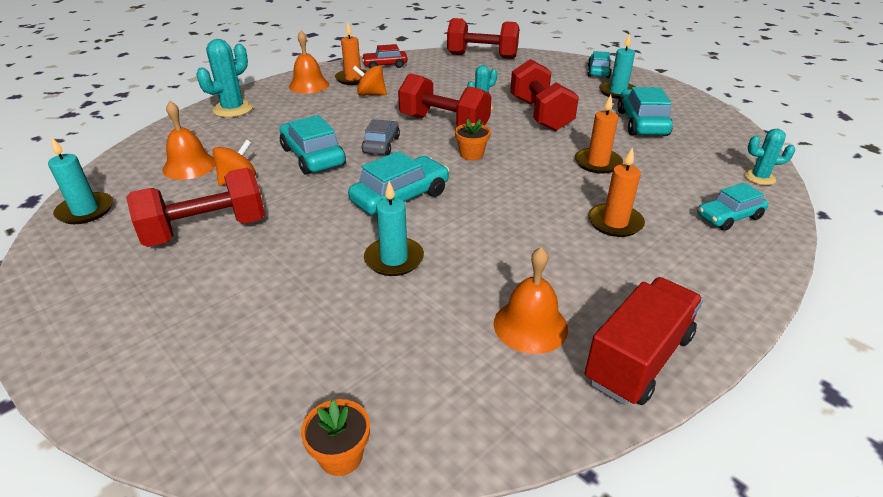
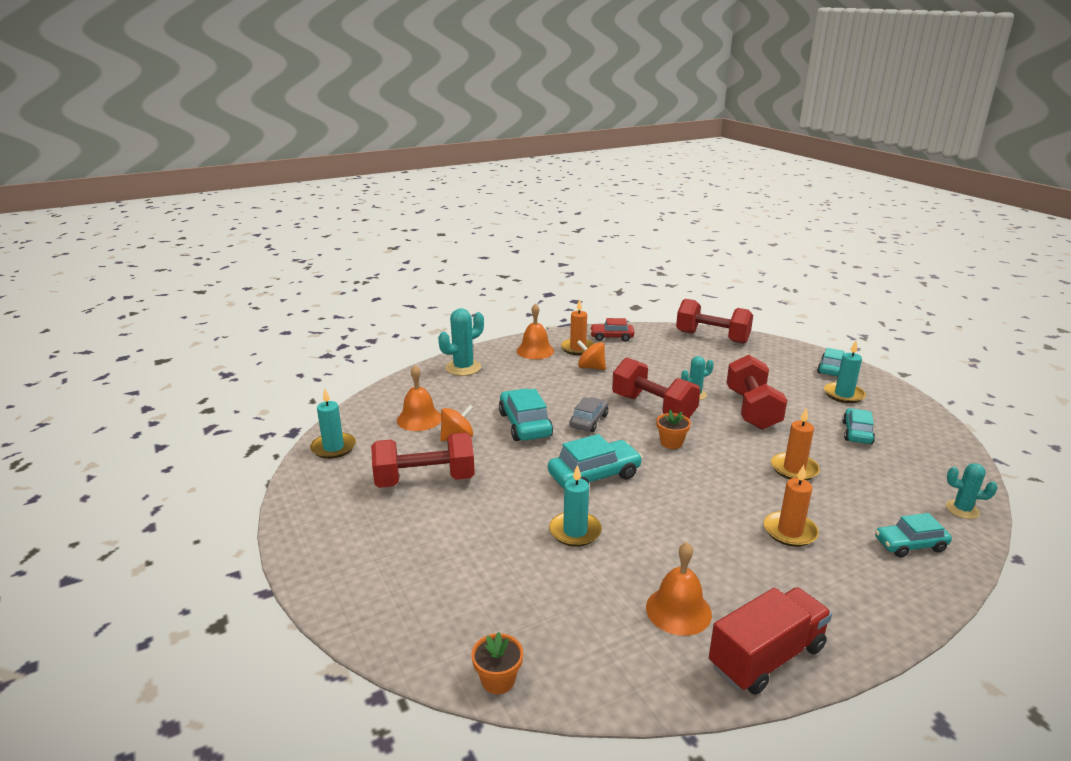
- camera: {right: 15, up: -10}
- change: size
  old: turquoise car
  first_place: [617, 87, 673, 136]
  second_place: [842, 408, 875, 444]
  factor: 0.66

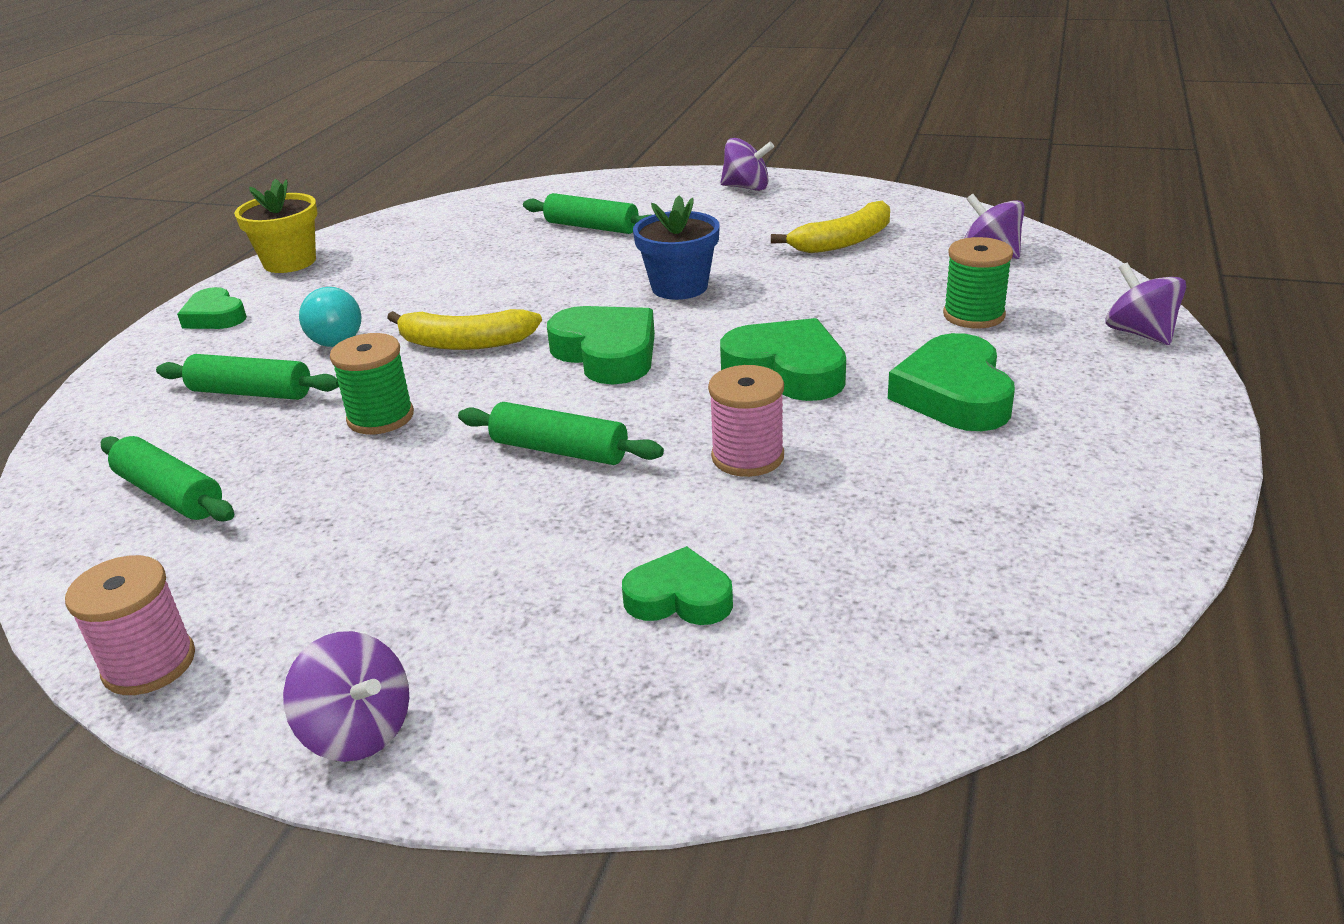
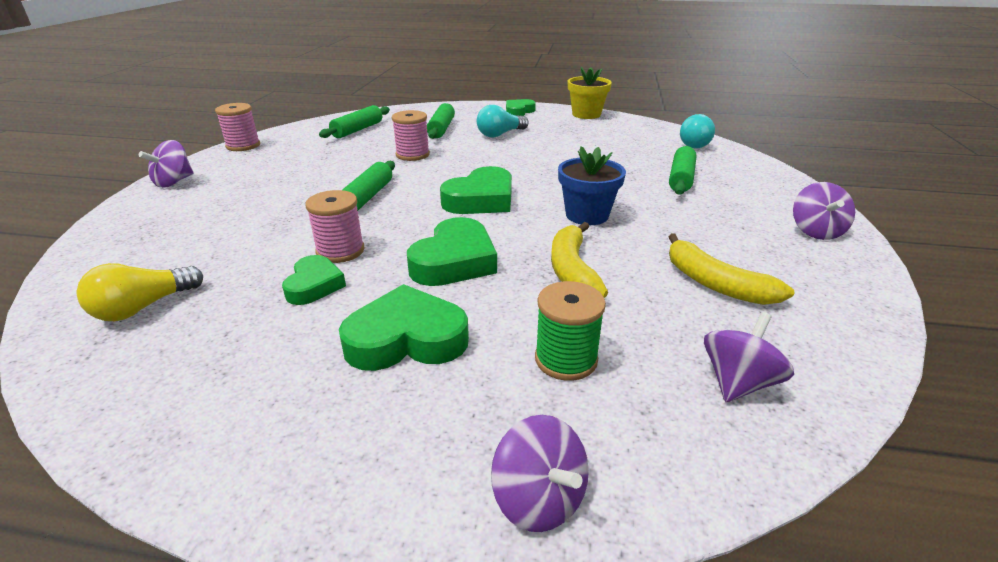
- camera: {right: 80, up: 0}
- change: colour
  old: green reel of thread
  new: rose-pink reel of thread
  first_place: [330, 333, 414, 434]
  second_place: [392, 110, 430, 161]
- change: relocated
  old: yellow banana
  first_place: [387, 309, 542, 350]
  second_place: [551, 222, 608, 298]
- change: relocated
  old: green heart
  first_place: [622, 546, 733, 625]
  second_place: [282, 255, 346, 305]
- change: spun
  old: purple spinning top
  first_place: [1105, 263, 1186, 345]
  second_place: [491, 415, 589, 532]
  degrees: 90
- change: appeared
  new: yellow bulb
  second_place: [76, 263, 203, 321]
- change: appeared
  new: turquoise bulb
  second_place: [680, 114, 715, 148]

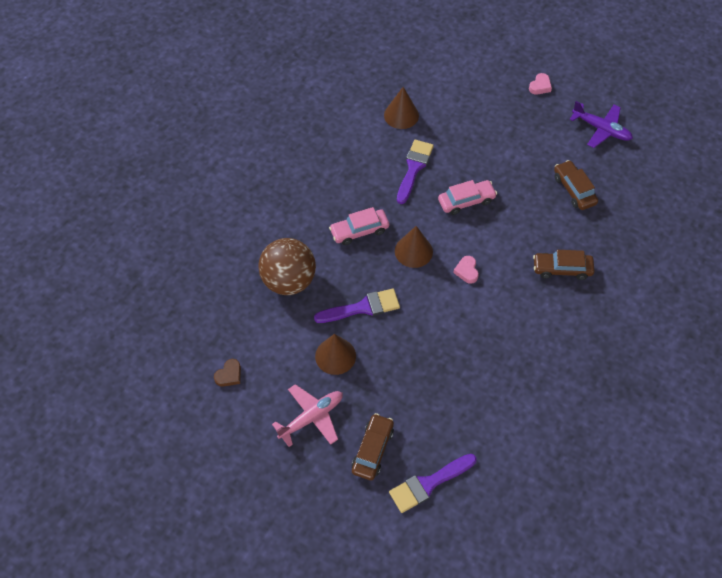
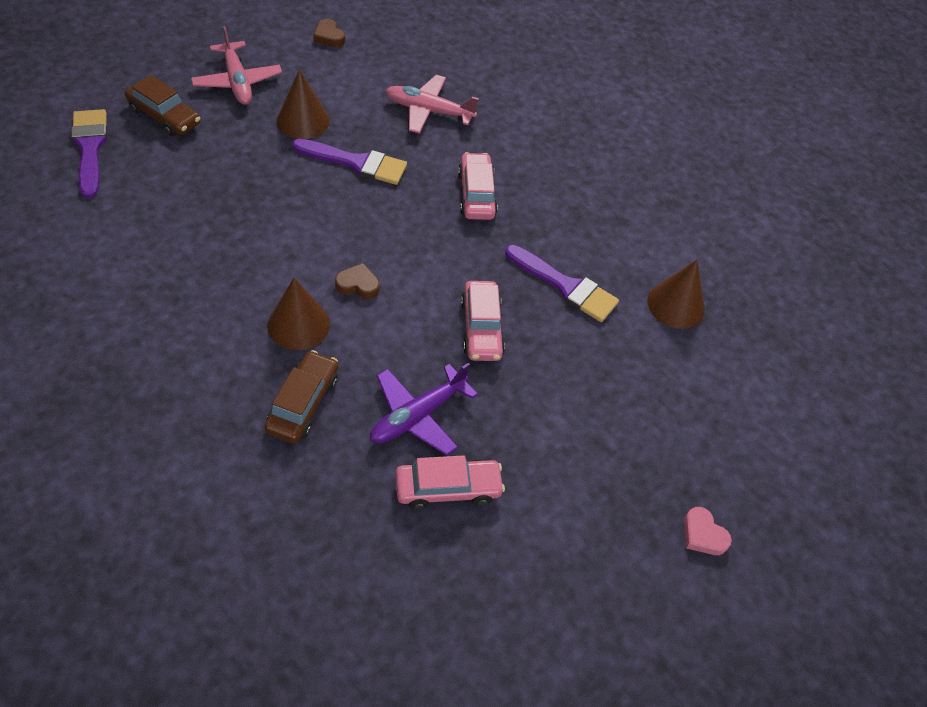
- camera: {right: 100, up: -5}
- change: exchanged
  old: dark brown ball
  new: rose-pink plane
  first_place: [258, 238, 316, 295]
  second_place: [386, 75, 479, 134]
- change: spun
  old: purple paintbrush
  first_place: [314, 289, 400, 323]
  second_place: [292, 138, 407, 185]
  degrees: -75
- change: relocated
  old: dark brown cone shape
  first_place: [395, 226, 433, 268]
  second_place: [267, 278, 330, 350]
- change: colour
  old: rose-pink heart
  new: dark brown heart
  first_place: [453, 256, 479, 284]
  second_place: [335, 263, 380, 299]
- change: colour
  old: dark brown car
  new: rose-pink car
  first_place: [554, 160, 598, 210]
  second_place: [395, 455, 505, 510]
- change: relocated
  old: purple plane
  first_place: [570, 101, 633, 148]
  second_place: [370, 363, 478, 456]

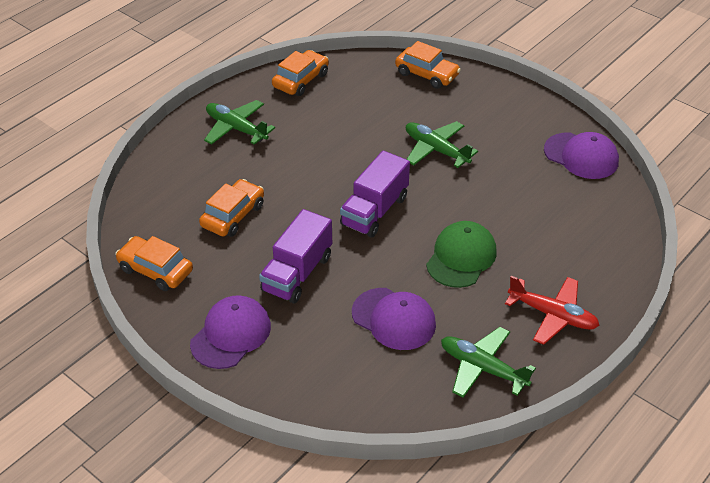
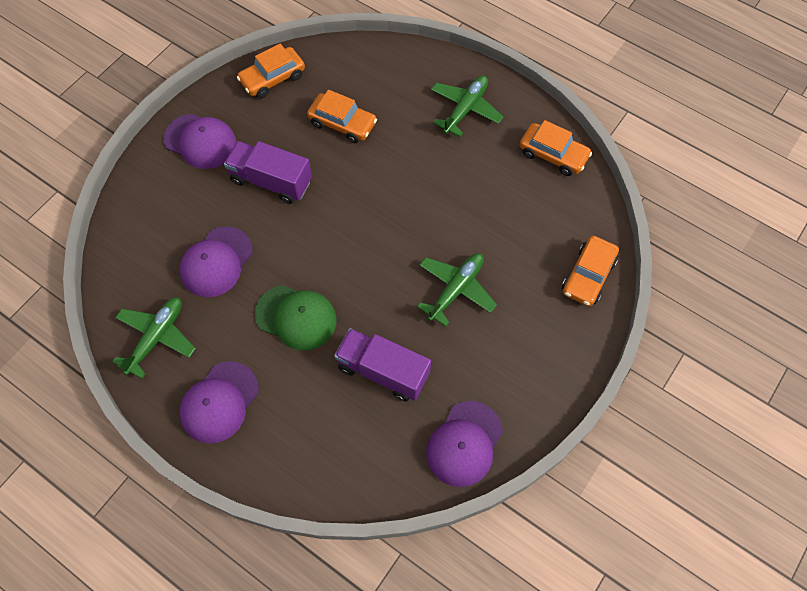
- camera: {right: 85, up: 20}
- change: spun
  old: orange-coloured car
  first_place: [115, 236, 193, 291]
  second_place: [237, 43, 305, 98]
  degrees: -150
- change: relocated
  old: purple truck
  first_place: [340, 151, 410, 238]
  second_place: [334, 328, 431, 401]
- change: exchanged
  old: crimson plane
  new: purple peaked cap
  first_place: [505, 276, 600, 345]
  second_place: [179, 361, 258, 443]

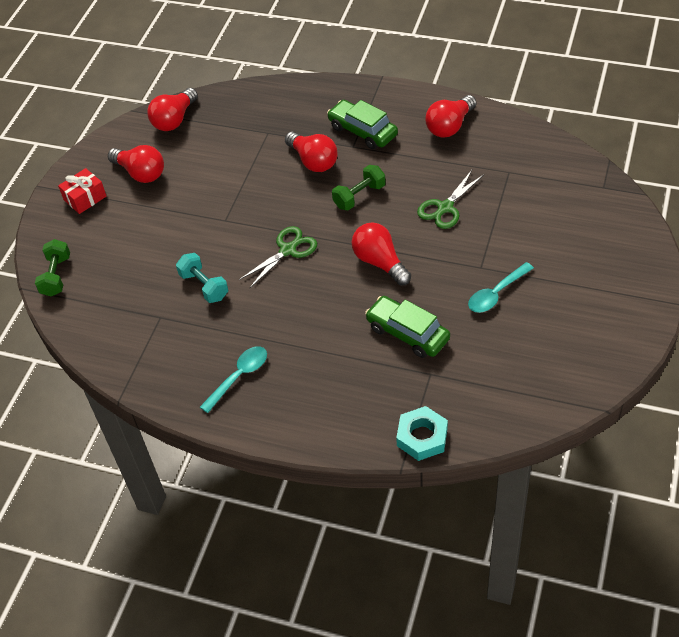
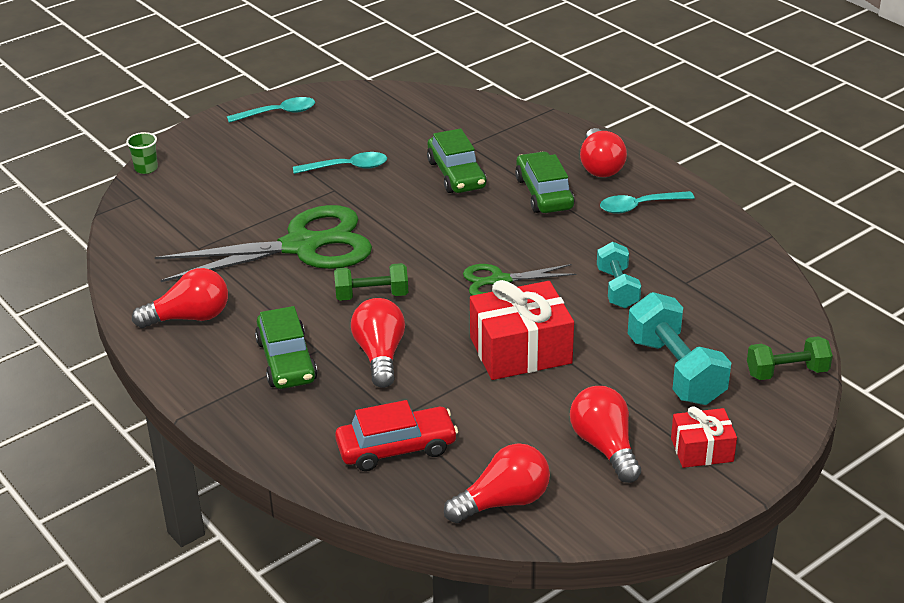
- camera: {right: -150, up: -15}
- change: spun
  old: green hand weight
  first_place: [35, 239, 70, 297]
  second_place: [747, 336, 833, 380]
  degrees: 45
- change: relocated
  old: crimson bulb
  first_place: [352, 223, 411, 286]
  second_place: [580, 128, 627, 177]
- change: missing
  old: turquoise hexagon nut
  first_place: [396, 406, 448, 461]
- change: size
  old: green shears
  first_place: [417, 170, 484, 229]
  second_place: [155, 205, 372, 282]
  factor: 1.95
- change: appeared
  new: green tumbler
  second_place: [126, 132, 158, 174]
- change: appeared
  new: turquoise tablespoon
  second_place: [227, 97, 315, 123]
- change: appeared
  new: crimson car
  second_place: [335, 400, 458, 471]
- change: appeared
  new: crimson present
  second_place: [470, 280, 574, 380]
- change: appeared
  new: green car
  second_place: [515, 151, 575, 213]
- change: appeared
  new: turquoise hand weight
  second_place: [628, 292, 731, 405]

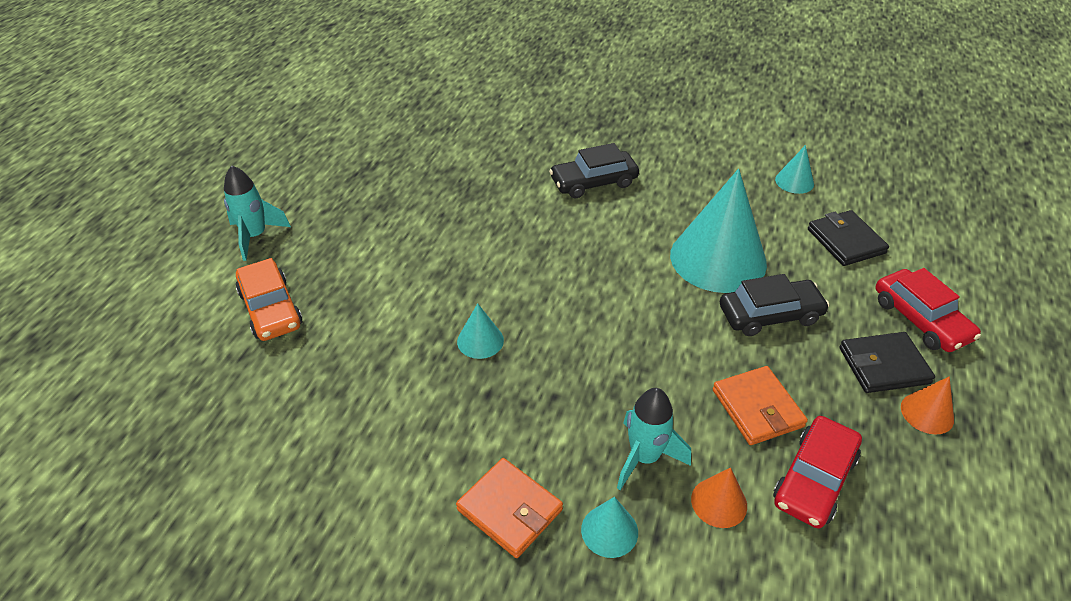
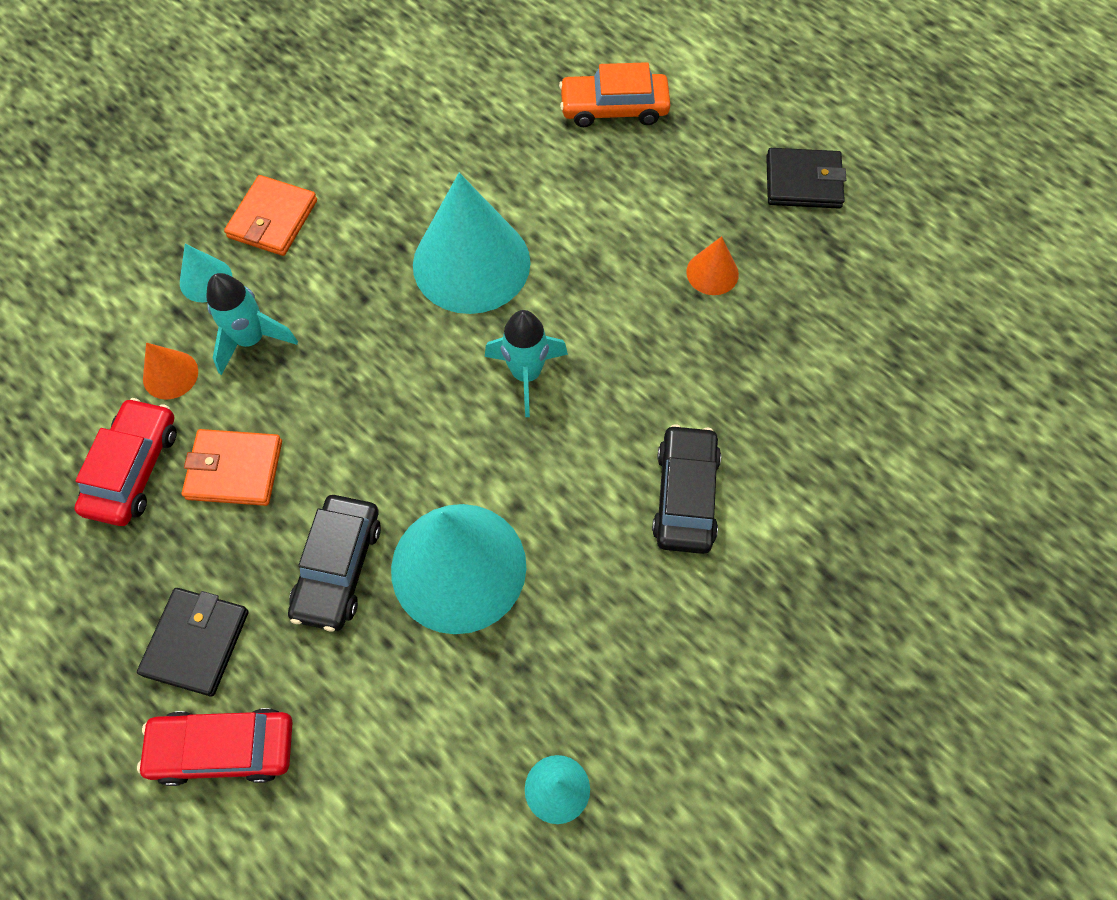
- camera: {right: 115, up: 20}
- change: relocated
  old: turquoise spaceship
  first_place: [224, 166, 291, 261]
  second_place: [485, 310, 568, 417]
- change: spun
  old: orange-coloured wallet
  first_place: [456, 458, 563, 558]
  second_place: [224, 175, 317, 256]
  degrees: -45
- change: size
  old: turquoise cone shape
  first_place: [457, 303, 504, 359]
  second_place: [413, 173, 530, 314]
  factor: 2.26
- change: spun
  old: crimson car
  first_place: [773, 416, 862, 529]
  second_place: [74, 398, 177, 526]
  degrees: 45
- change: relocated
  old: ebony wallet
  first_place: [808, 210, 889, 266]
  second_place: [766, 148, 847, 209]
- change: relocated
  old: orange-coloured cone shape
  first_place: [901, 376, 954, 435]
  second_place: [686, 236, 739, 295]

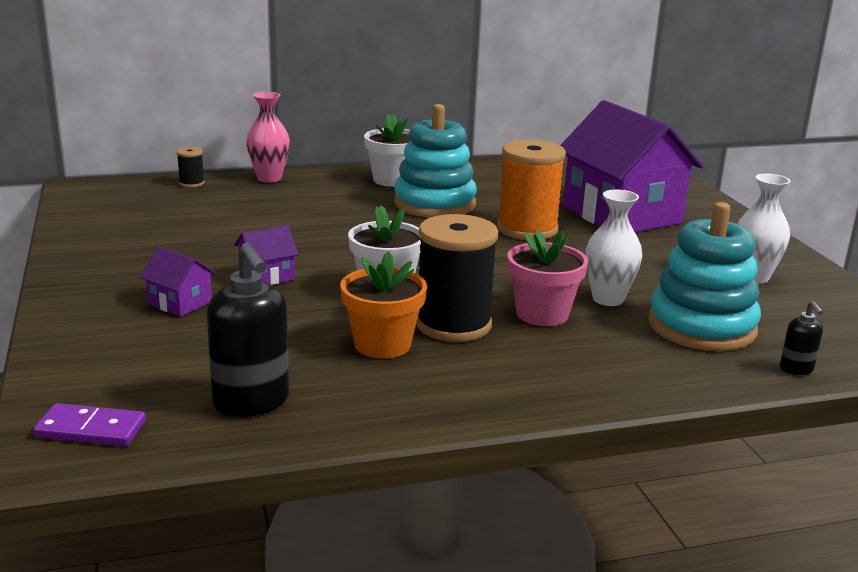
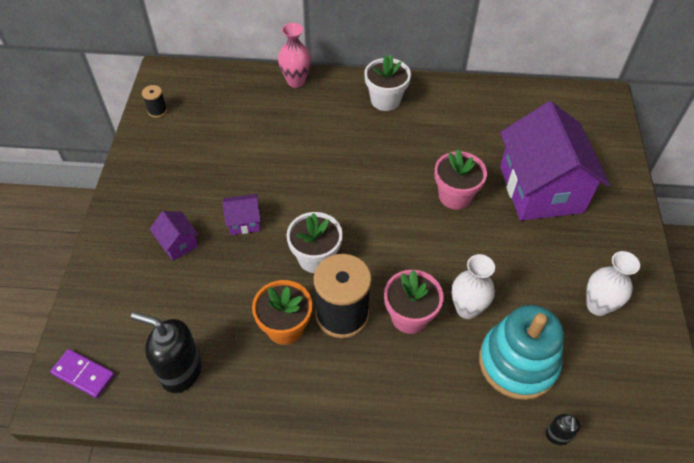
- camera: {right: 20, up: 30}
- change: relocated
  old: ebony reel of thread
  first_place: [177, 147, 205, 188]
  second_place: [142, 85, 167, 118]
- change: spun
  old: ebony soap dispenser
  first_place: [207, 243, 289, 417]
  second_place: [131, 312, 202, 393]
  degrees: 120
- change: missing
  old: turquoise stacking toy
  first_place: [394, 104, 477, 218]
- change: exchanged
  old: orange-coloured reel of thread
  new: rose-pink potted plant
  first_place: [497, 140, 566, 240]
  second_place: [435, 149, 487, 209]

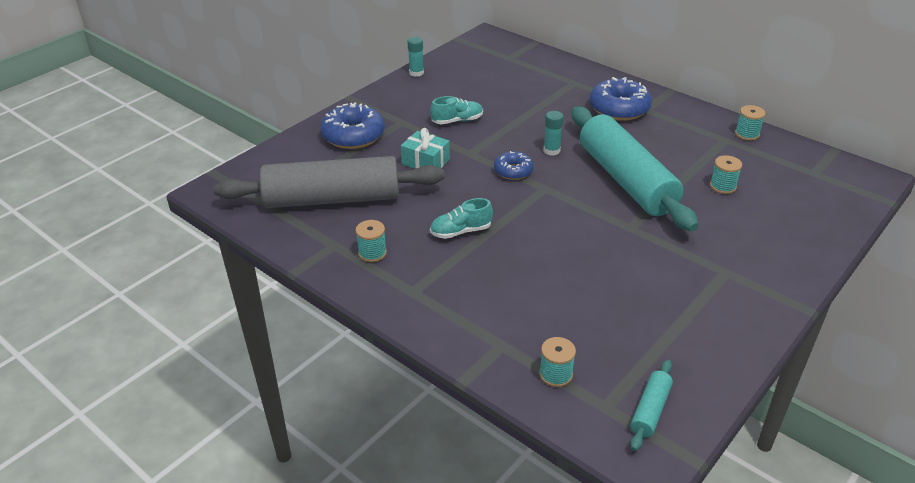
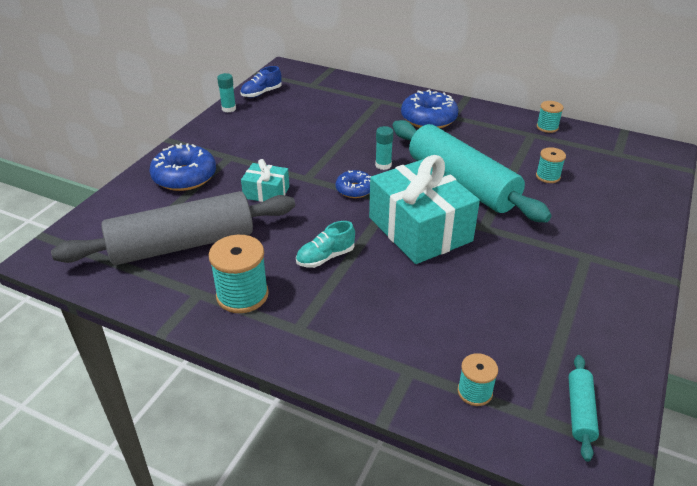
- camera: {right: -15, up: 0}
- change: size
  old: turquoise reel of thread
  first_place: [355, 220, 387, 262]
  second_place: [209, 235, 269, 313]
  factor: 1.73
- change: missing
  old: turquoise lace-up shoe
  first_place: [430, 96, 483, 124]
- change: appeared
  new: royal blue lace-up shoe
  second_place: [240, 66, 281, 98]
- change: appeared
  new: turquoise present
  second_place: [369, 155, 480, 264]

